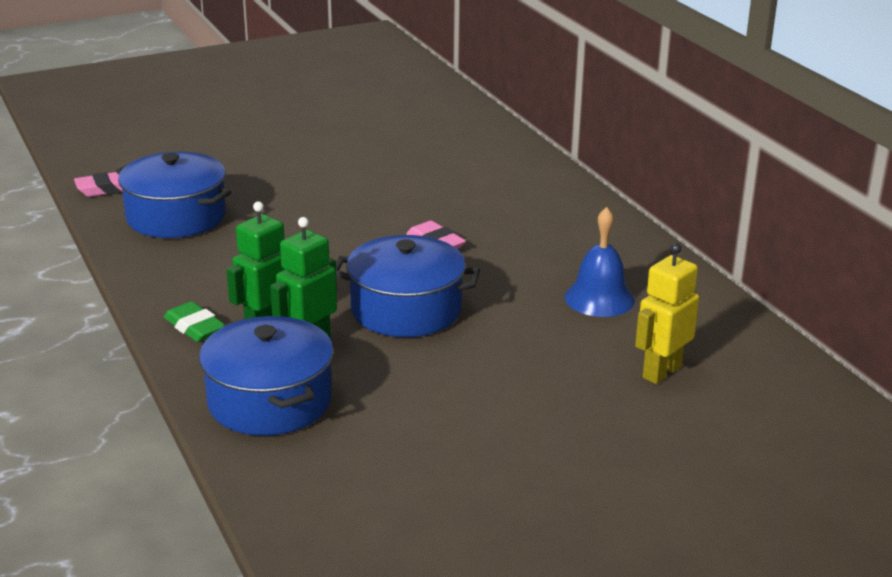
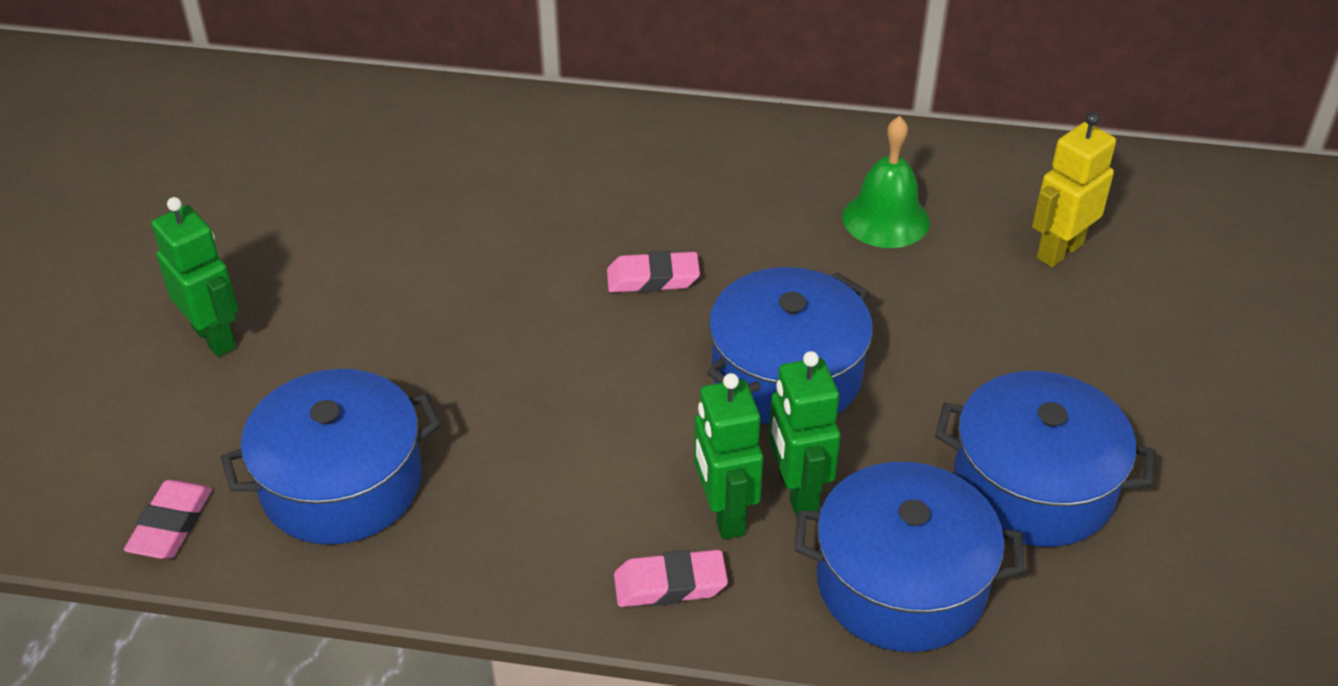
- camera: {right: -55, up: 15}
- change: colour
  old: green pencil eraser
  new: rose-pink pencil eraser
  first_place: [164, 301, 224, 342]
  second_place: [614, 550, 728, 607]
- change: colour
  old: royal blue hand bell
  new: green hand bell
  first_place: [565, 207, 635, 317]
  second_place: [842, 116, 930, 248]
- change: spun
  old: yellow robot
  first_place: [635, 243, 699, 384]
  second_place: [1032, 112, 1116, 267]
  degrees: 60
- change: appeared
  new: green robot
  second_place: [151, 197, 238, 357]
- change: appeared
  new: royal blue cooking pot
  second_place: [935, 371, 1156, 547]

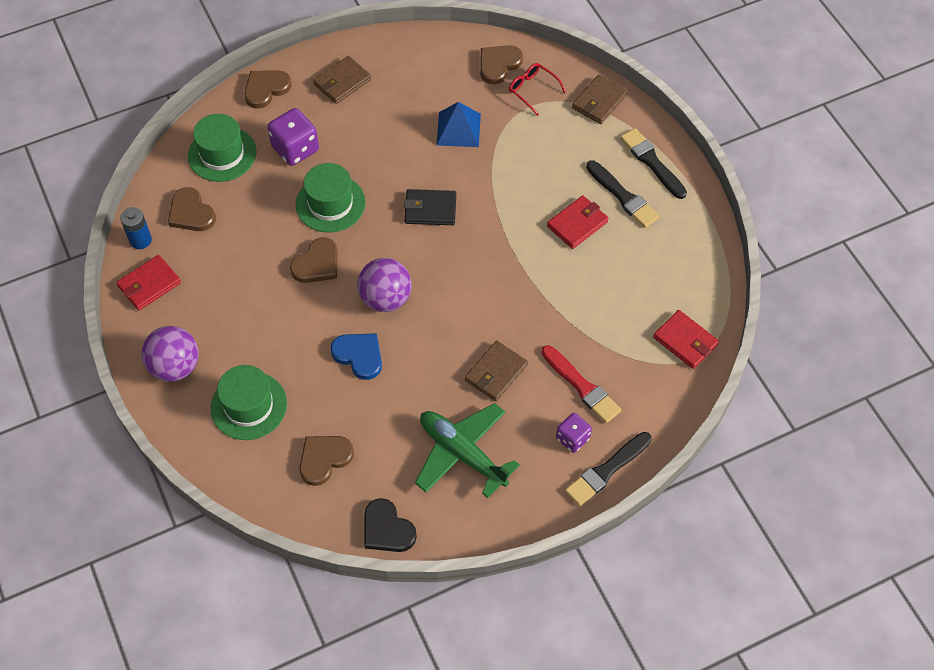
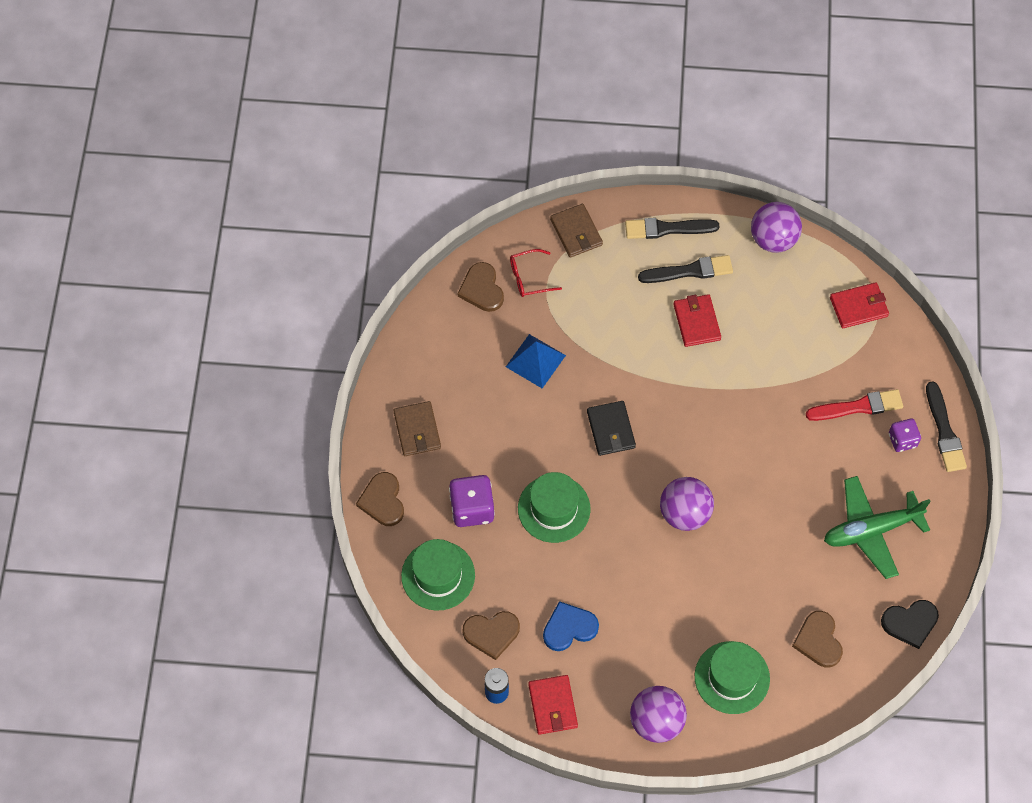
- camera: {right: -60, up: 5}
- change: missing
  old: dark brown heart
  first_place: [290, 237, 338, 283]
- change: relocated
  old: royal blue heart
  first_place: [330, 333, 382, 380]
  second_place: [543, 601, 599, 651]
- change: spun
  old: ebony wallet
  first_place: [404, 189, 456, 225]
  second_place: [587, 401, 636, 456]
  degrees: -45
- change: missing
  old: dark brown wallet
  first_place: [465, 340, 528, 401]
- change: appeared
  new: purple ball
  second_place: [751, 202, 802, 253]

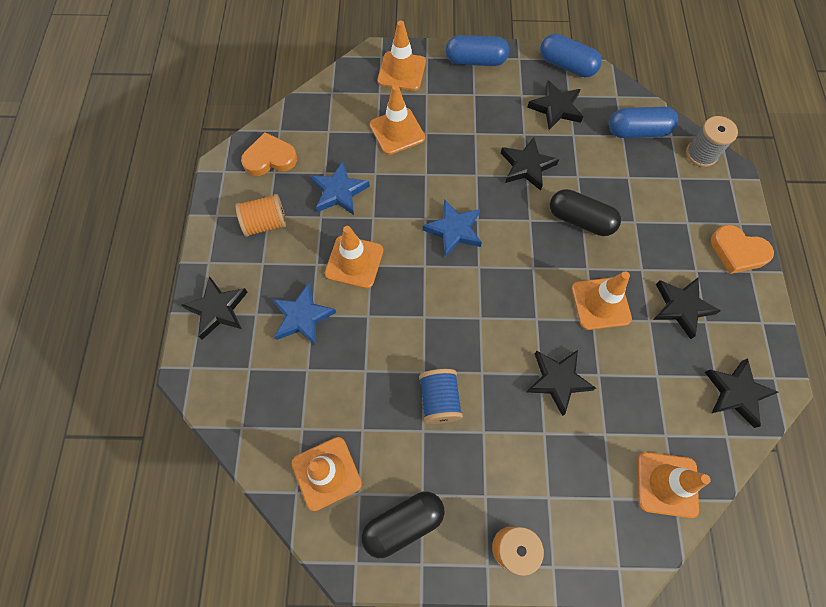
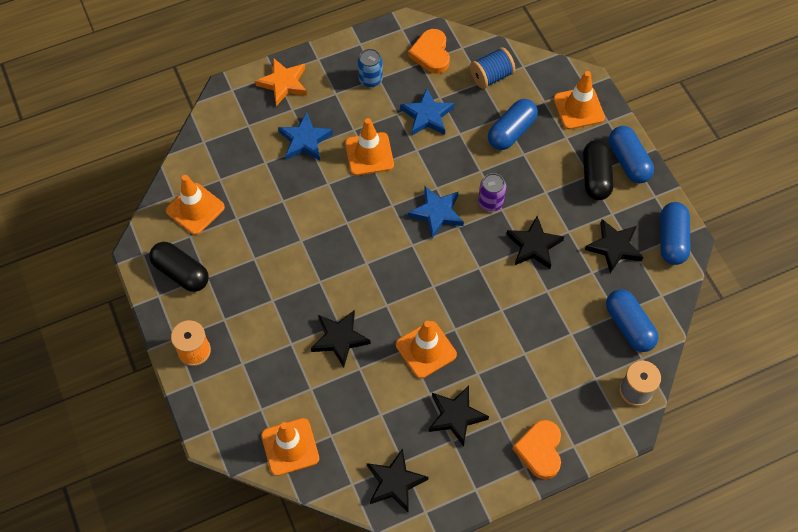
- camera: {right: 65, up: -5}
- change: colour
  old: ebony five-pointed star
  new: orange-coloured five-pointed star
  first_place: [181, 276, 248, 340]
  second_place: [255, 58, 307, 106]
- change: exchanged
  old: orange-coloured reel of thread
  new: royal blue can
  first_place: [236, 194, 287, 237]
  second_place: [358, 49, 383, 87]
- change: spun
  old: orange-coloured heart
  first_place: [241, 132, 297, 176]
  second_place: [408, 29, 450, 74]
  degrees: -150
- change: exchanged
  old: orange-coloured traffic cone
  new: royal blue pill shape
  first_place: [370, 84, 425, 155]
  second_place: [488, 99, 538, 150]
- change: relocated
  old: royal blue reel of thread
  first_place: [419, 369, 463, 424]
  second_place: [470, 47, 515, 89]
- change: relocated
  old: ebony pill shape
  first_place: [550, 189, 621, 236]
  second_place: [583, 140, 613, 200]
- change: appeared
  new: purple can
  second_place: [478, 173, 506, 212]

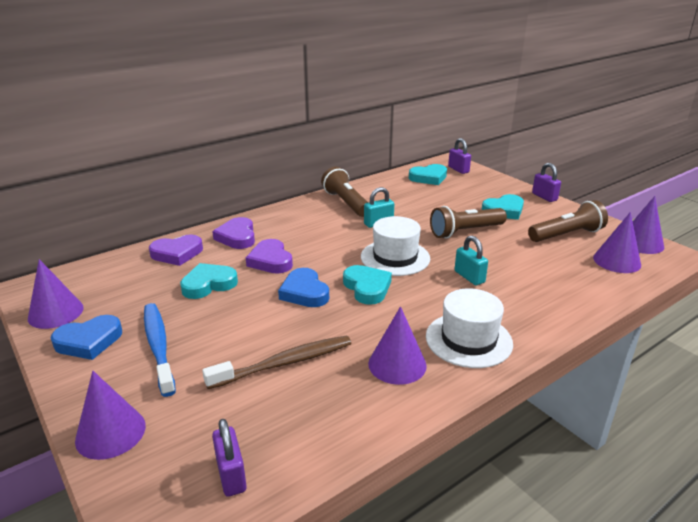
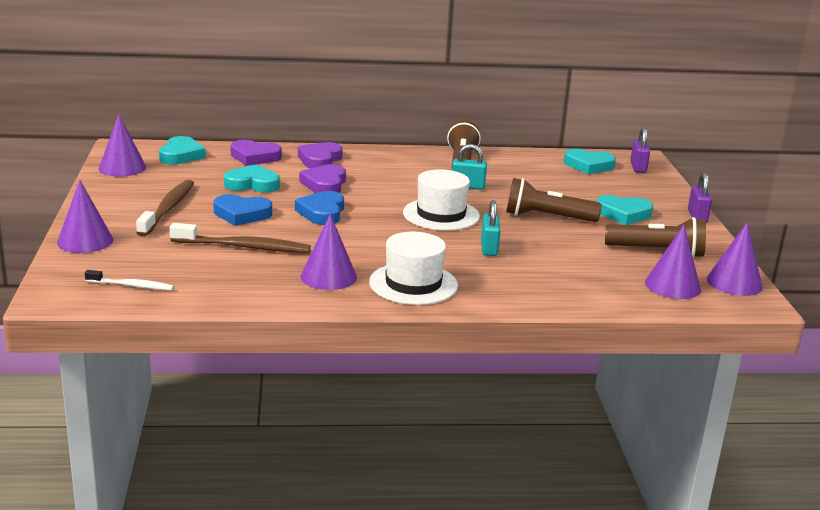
- camera: {right: 30, up: -5}
- change: relocated
  old: royal blue heart
  first_place: [51, 315, 122, 360]
  second_place: [213, 194, 272, 226]
- change: colour
  old: royal blue toothbrush
  new: dark brown toothbrush
  first_place: [144, 303, 176, 397]
  second_place: [136, 180, 194, 237]
- change: exchanged
  old: purple lock
  new: pure white toothbrush
  first_place: [212, 419, 247, 497]
  second_place: [85, 270, 174, 290]
- change: relocated
  old: turquoise heart
  first_place: [343, 265, 392, 305]
  second_place: [159, 136, 206, 165]

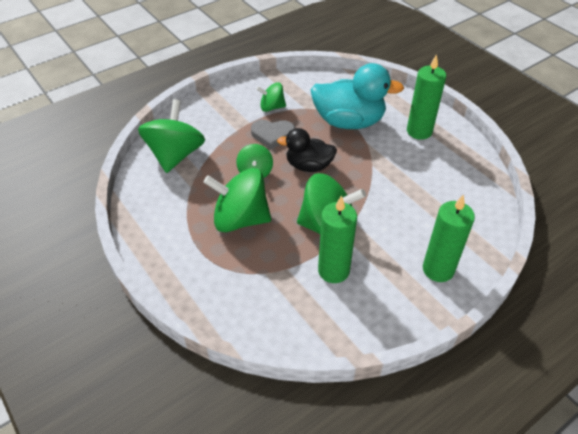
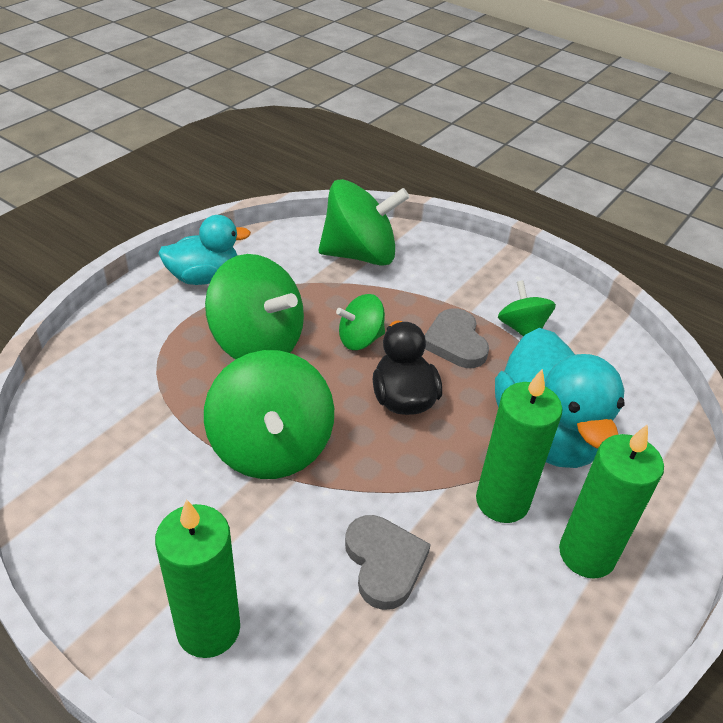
- camera: {right: 70, up: -5}
- change: spun
  old: green spinning top
  first_place: [204, 168, 271, 232]
  second_place: [205, 254, 304, 359]
  degrees: 135
- change: relocated
  old: green pillar candle
  first_place: [318, 195, 357, 283]
  second_place: [476, 369, 562, 523]
- change: appeared
  new: turquoise toy duck
  second_place: [158, 215, 251, 285]
- change: appeared
  new: grey heart
  second_place: [345, 515, 431, 610]

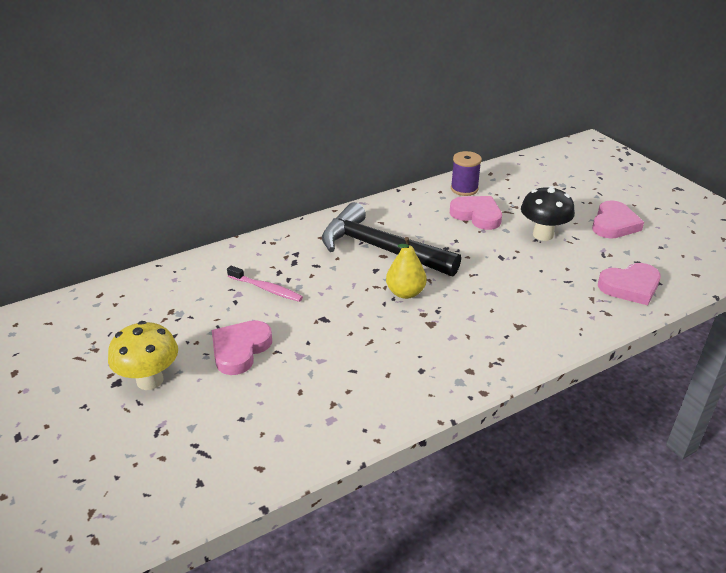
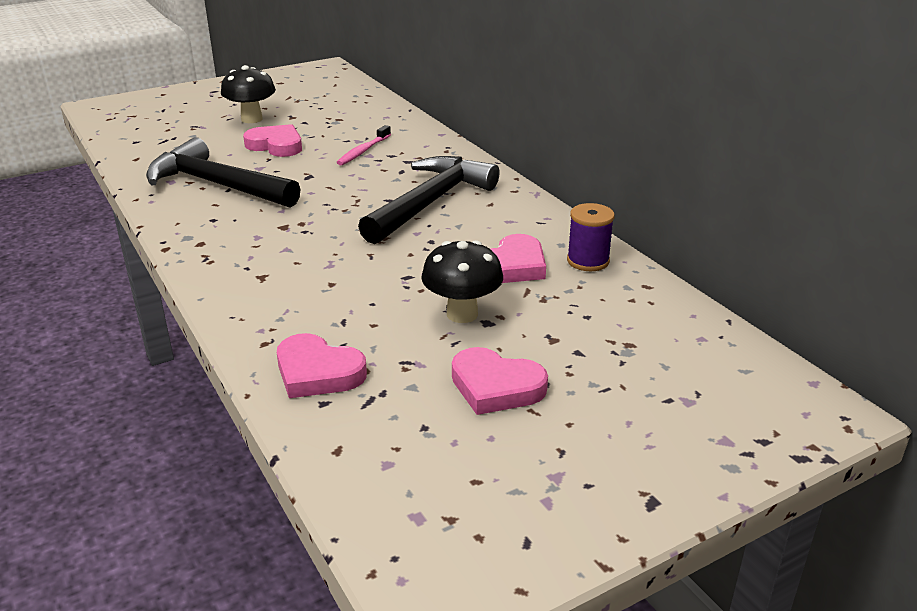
- camera: {right: 90, up: -5}
- change: colour
  old: yellow fungus
  new: ebony fungus
  first_place: [108, 321, 178, 390]
  second_place: [221, 65, 276, 123]
- change: missing
  old: yellow toy pear
  first_place: [386, 237, 427, 299]
- change: spun
  old: rose-pink heart
  first_place: [598, 263, 661, 305]
  second_place: [277, 333, 367, 398]
  degrees: -45
- change: appeared
  new: ebony claw hammer
  second_place: [146, 137, 300, 208]

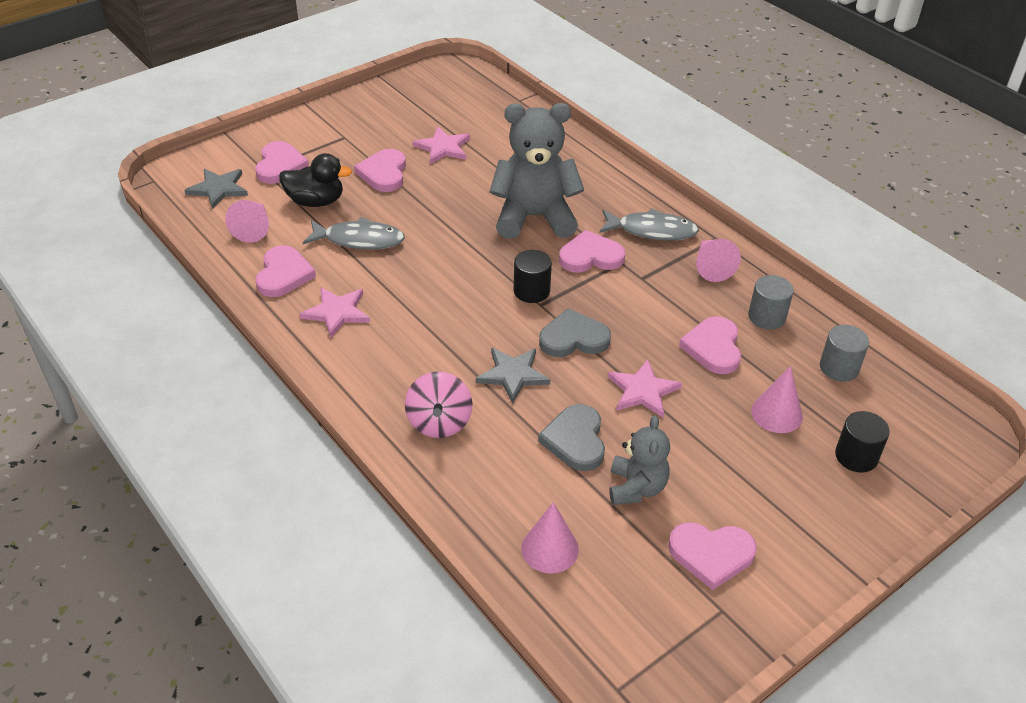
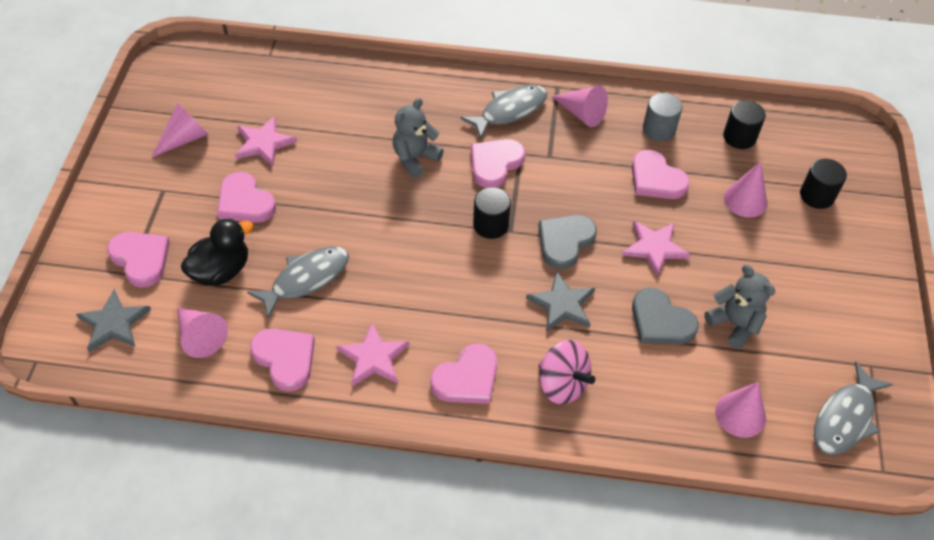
- camera: {right: -45, up: 10}
- change: size
  old: grey stuffed bear
  first_place: [489, 103, 584, 239]
  second_place: [393, 98, 444, 178]
  factor: 0.56
- change: relocated
  old: rose-pink heart
  first_place: [668, 522, 757, 590]
  second_place: [430, 344, 497, 404]
- change: colour
  old: grey cylinder
  new: ebony cylinder
  first_place: [820, 325, 869, 382]
  second_place: [723, 100, 766, 149]
- change: appeared
  new: rose-pink cone shape
  second_place: [151, 103, 209, 158]
- change: appeared
  new: grey fish figure
  second_place: [814, 362, 893, 455]

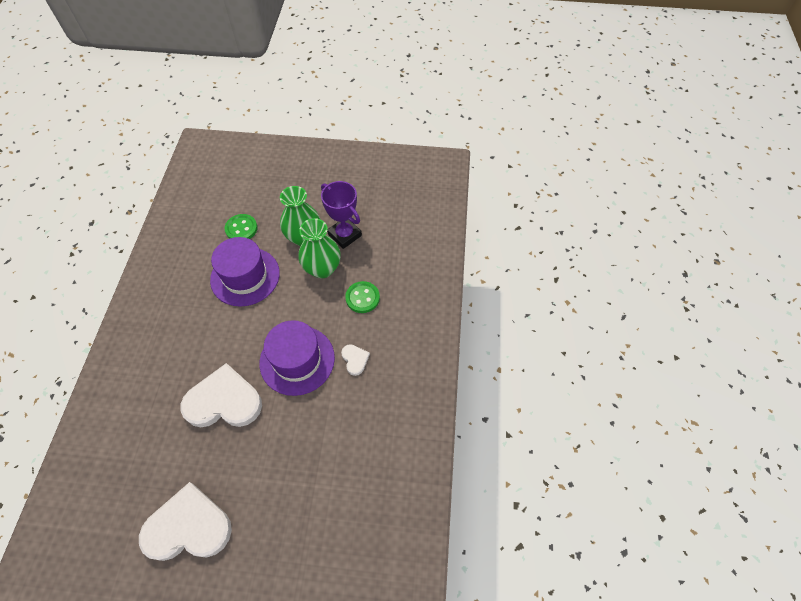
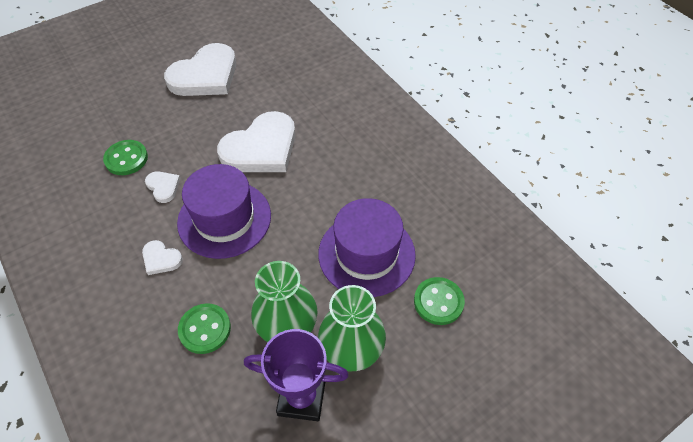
- camera: {right: 140, up: -5}
- change: appeared
  new: green button
  second_place: [103, 140, 148, 175]
- change: appeared
  new: pure white heart
  second_place: [145, 171, 181, 203]

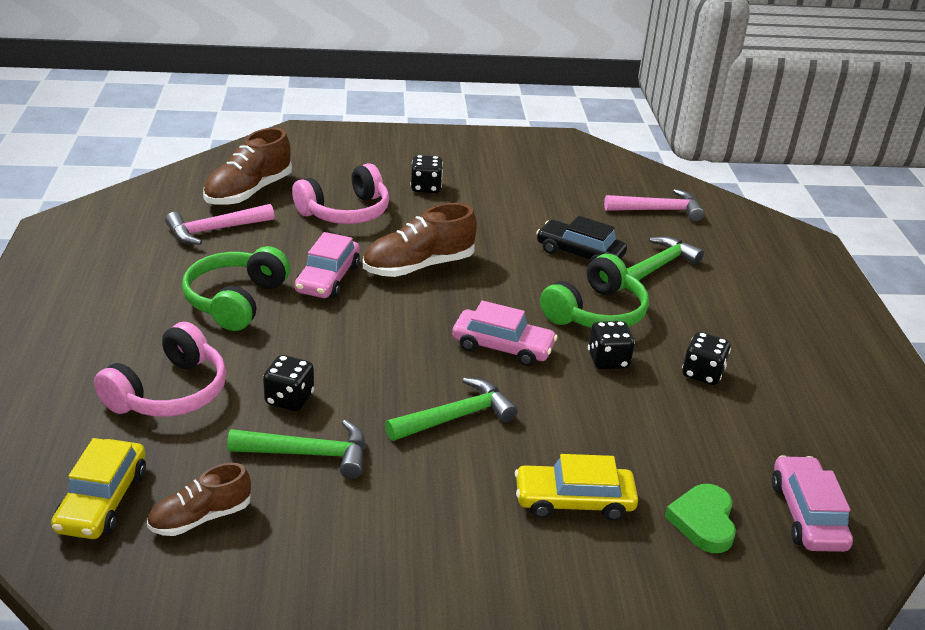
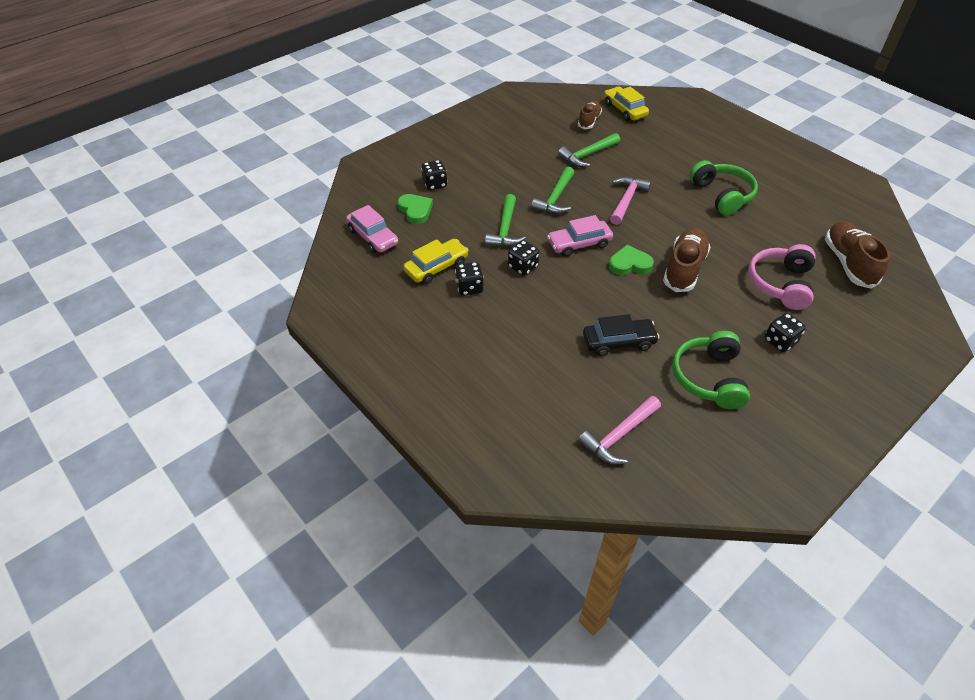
- camera: {right: 145, up: 15}
- change: missing
  old: rose-pink headphones
  first_place: [94, 322, 226, 417]
- change: relocated
  old: rose-pink claw hammer
  first_place: [165, 204, 274, 245]
  second_place: [610, 177, 651, 225]
- change: relocated
  old: ebony game die
  first_place: [263, 355, 314, 411]
  second_place: [421, 160, 447, 190]
- change: missing
  old: rose-pink car
  first_place: [295, 232, 360, 298]
- change: relocated
  old: yellow car
  first_place: [515, 454, 638, 521]
  second_place: [403, 239, 469, 284]
- change: relocated
  old: green headphones
  first_place: [540, 254, 649, 328]
  second_place: [672, 331, 750, 409]
- change: relocated
  old: green claw hammer
  first_place: [623, 236, 704, 289]
  second_place: [485, 194, 526, 247]
- change: appeared
  new: green heart
  second_place: [609, 245, 654, 275]

